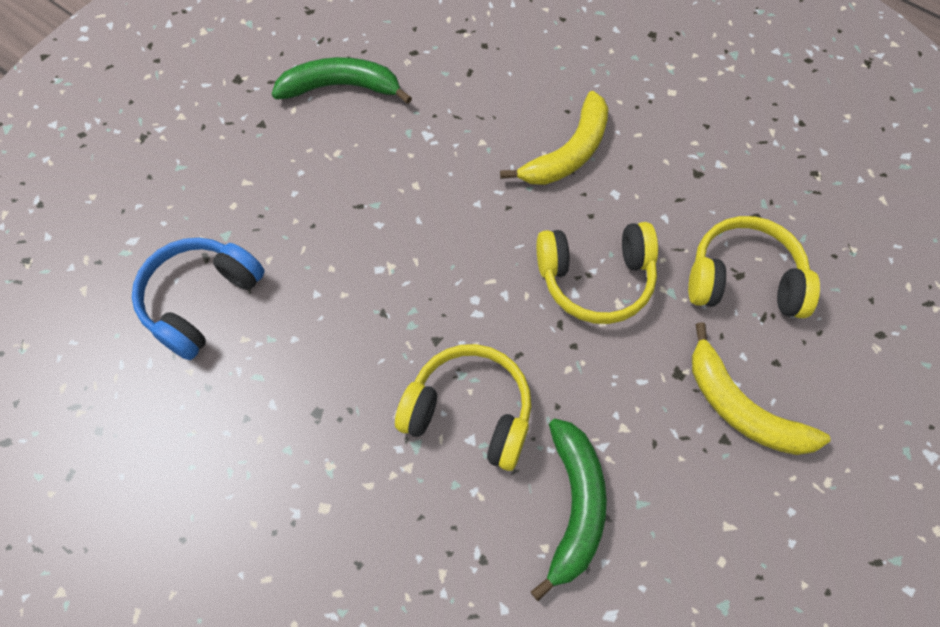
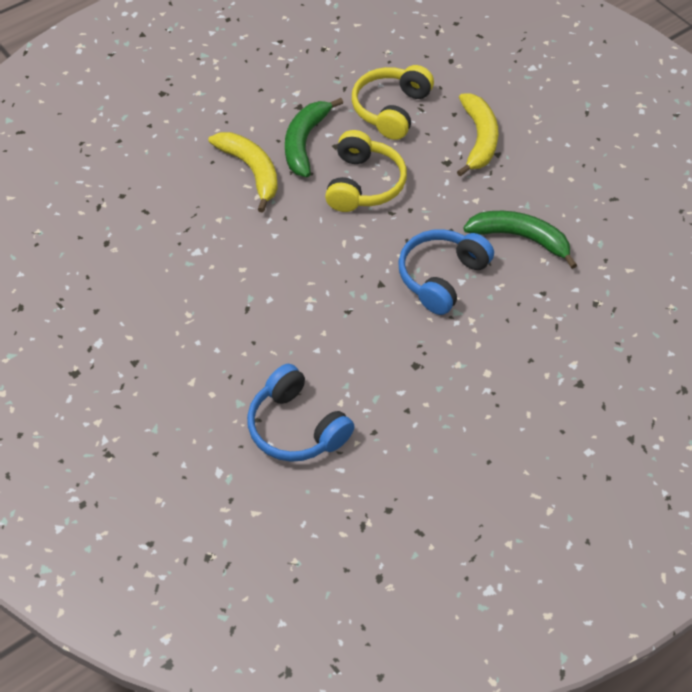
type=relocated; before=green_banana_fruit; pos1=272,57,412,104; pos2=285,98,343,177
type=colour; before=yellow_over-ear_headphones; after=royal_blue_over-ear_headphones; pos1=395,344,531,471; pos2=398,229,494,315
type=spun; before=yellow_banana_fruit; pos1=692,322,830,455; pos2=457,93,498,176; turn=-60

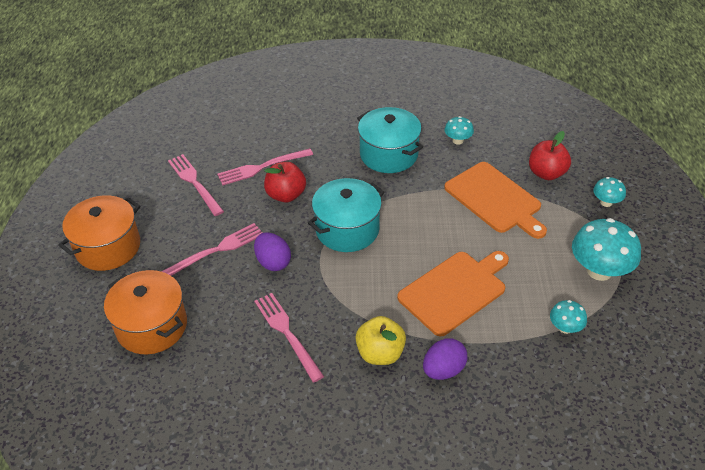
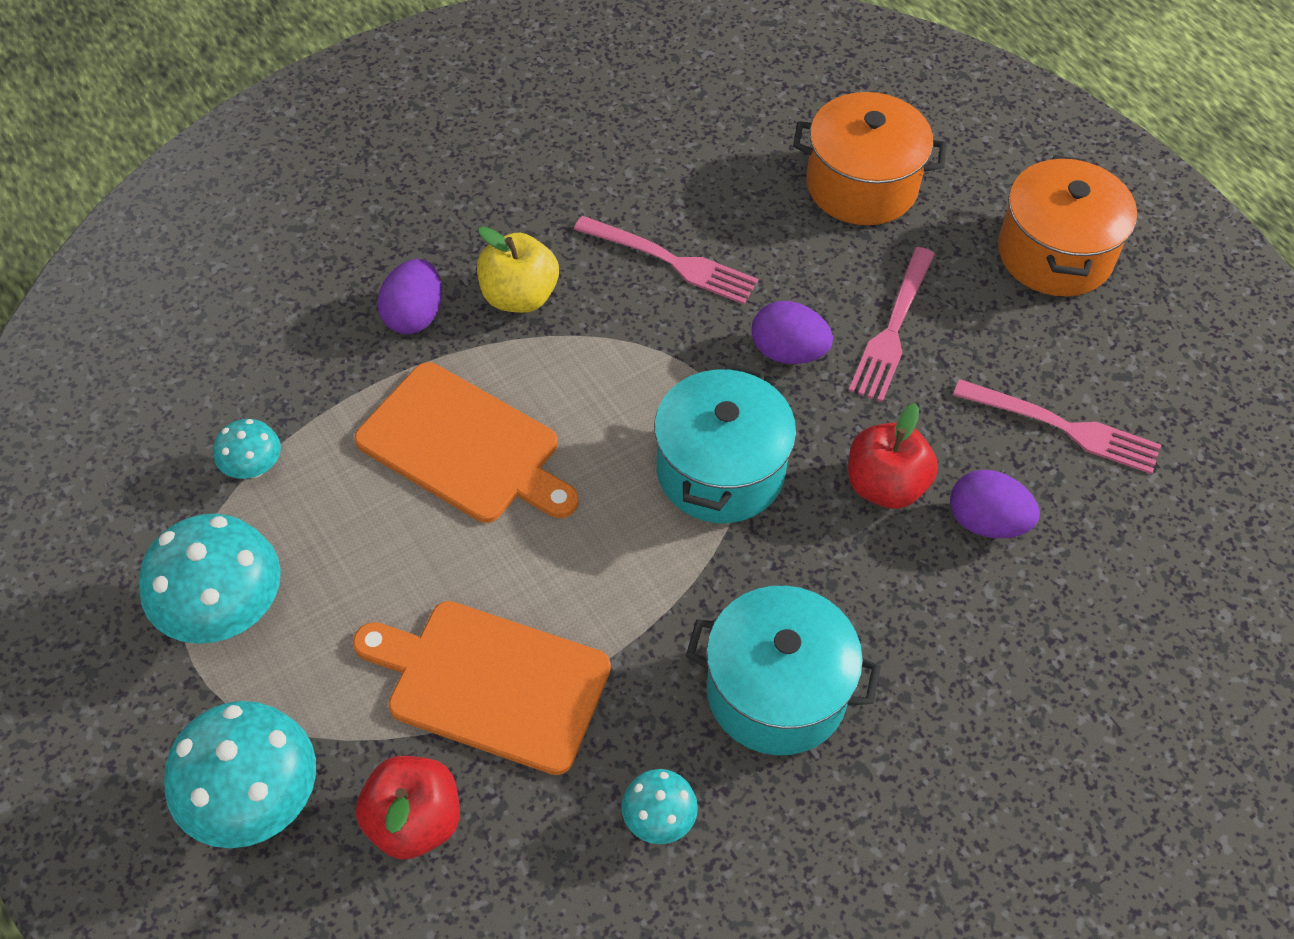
type=exchanged; before=pink_table_fork; after=violet_toy_egg; pos1=217,148,313,186; pos2=950,470,1040,538
type=spun; before=bright_orange_chopping_board; pos1=397,251,509,336; pos2=354,362,578,523; turn=-75
type=size; before=aqua_mushroom; pos1=593,177,626,207; pos2=164,701,316,848; scale=1.93

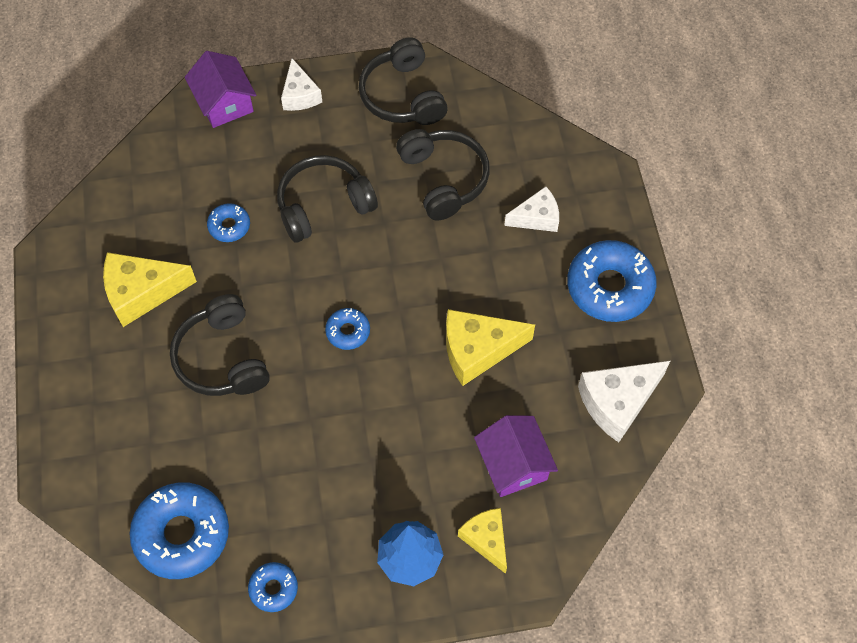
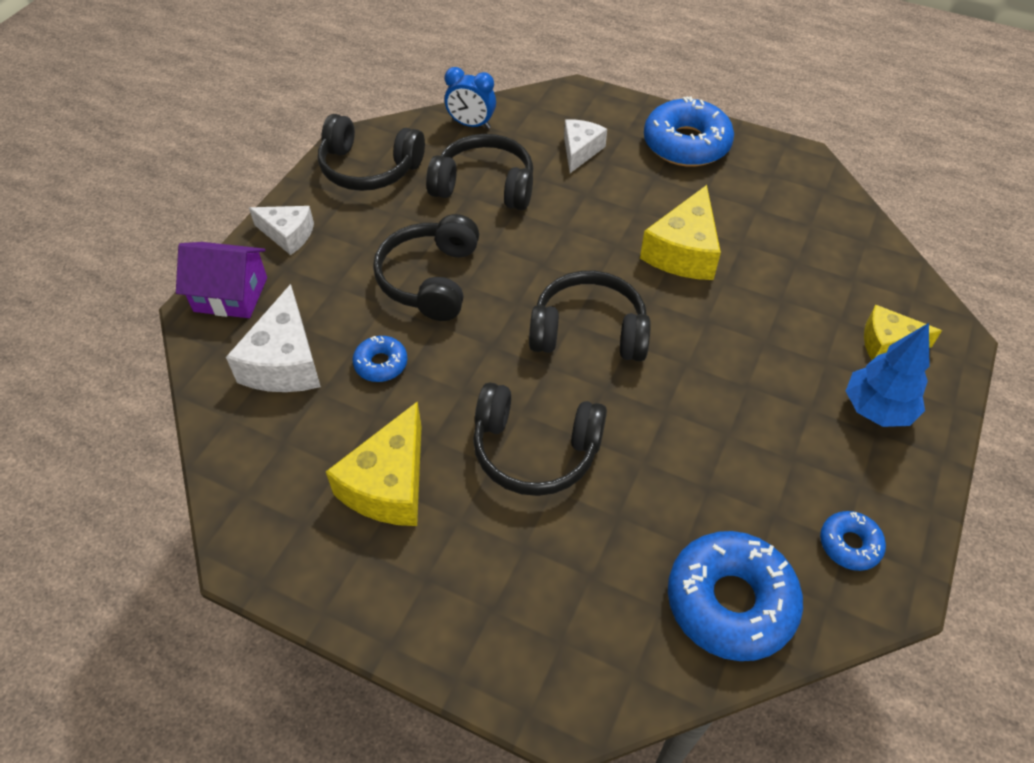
type=missing; before=violet_toy_house; pos1=474,415,558,497
type=appeared; after=royal_blue_bedside_clock; pos2=445,67,496,129
type=relocated; before=pure_white_piece_of_cheese; pos1=578,361,670,443; pos2=226,284,321,392
type=exchanged; before=royal_blue_donut; after=black_over-ear_headphones; pos1=325,308,370,350; pos2=529,271,651,361

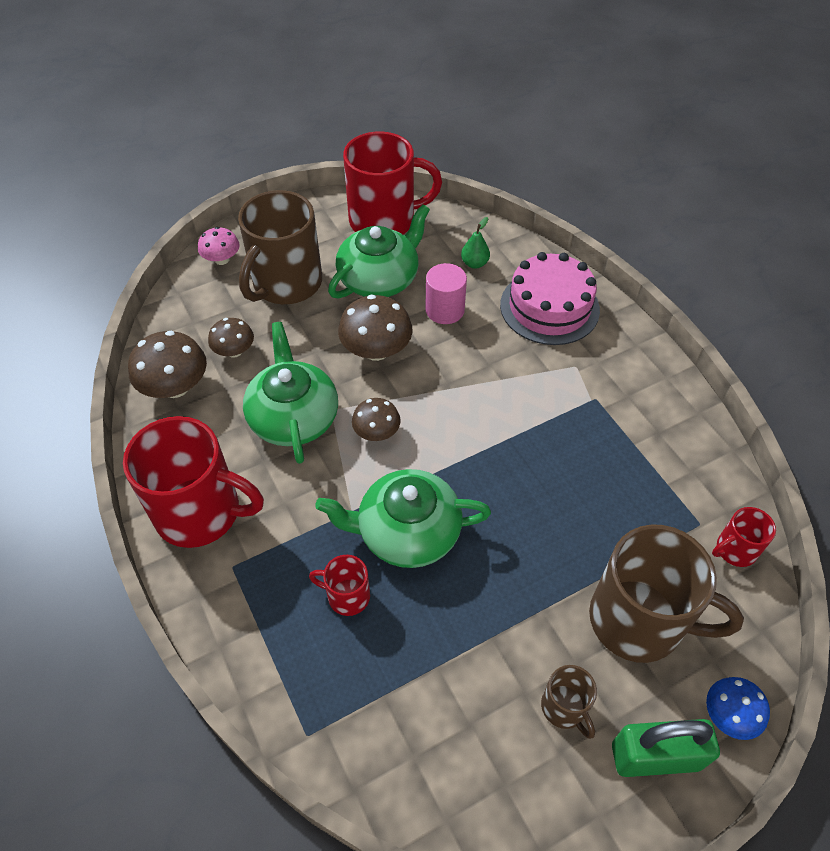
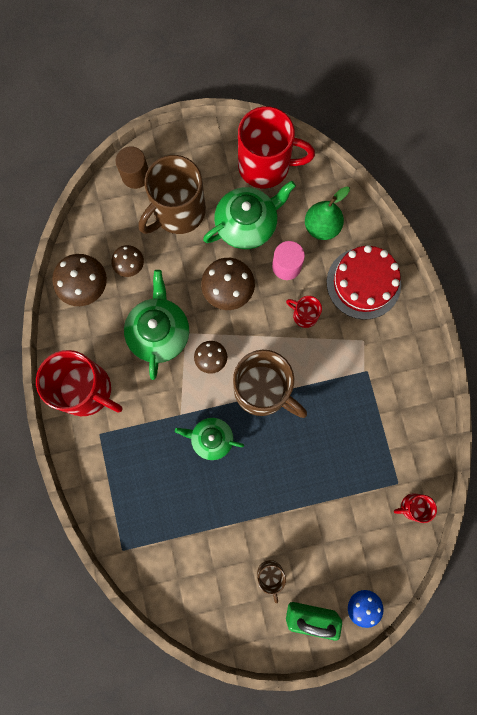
type=relocated; before=scarlet_tea_mug; pos1=309,555,370,616; pos2=286,296,322,328
type=relocated; before=dark_brown_tea_mug; pos1=589,524,744,663; pos2=233,350,307,418
type=exchanged; before=pink_mushroom; after=dark_brown_cylinder_shape; pos1=198,227,240,265; pos2=115,146,148,189
type=colour; before=pink_layer_cake; after=scarlet_layer_cake; pos1=500,252,600,345; pos2=327,245,401,320
type=size; before=green_tea_pot; pos1=315,469,491,568; pos2=175,418,244,460; scale=0.64
type=size; before=green_pear_fruit; pos1=461,217,490,269; pos2=305,186,350,240; scale=1.72

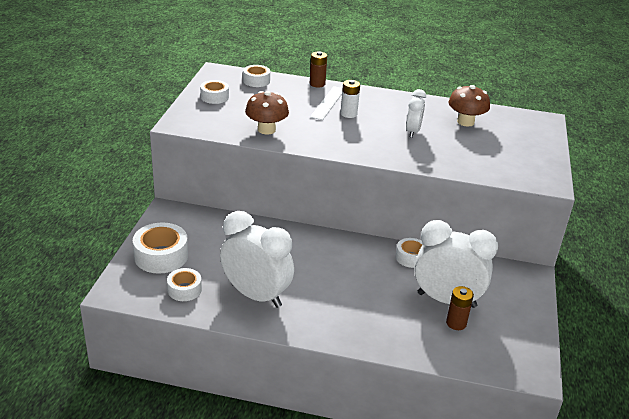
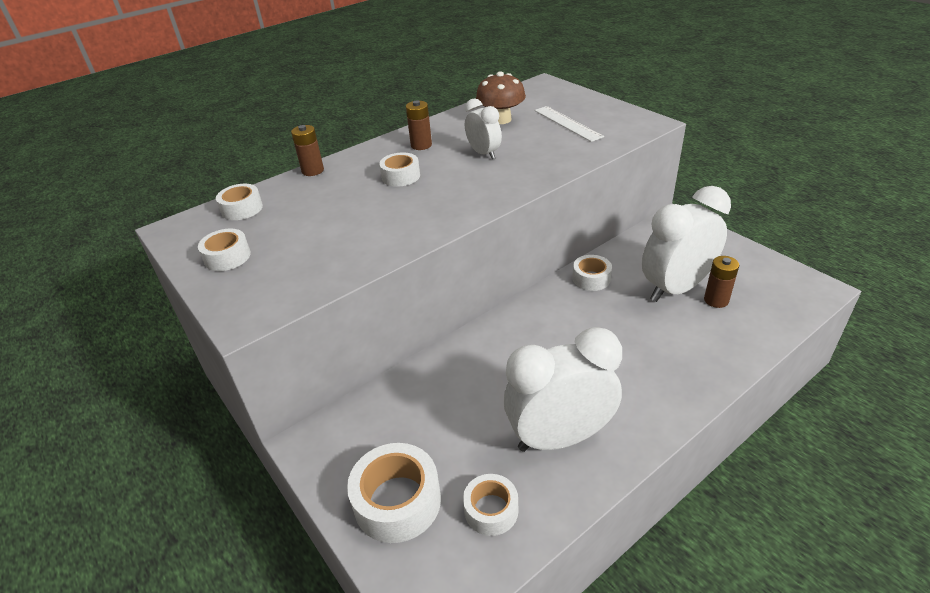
type=missing; before=dark_brown_mushroom; pos1=245,91,289,135
type=appeared; after=dark_brown_power_cell; pos2=406,100,432,150
type=relocated; before=pure_white_ruler; pos1=310,86,343,120; pos2=534,106,604,142
type=exchanged; before=pure_white_power_cell; after=pure_white_sticky_tape; pos1=341,80,360,118; pos2=379,152,420,187

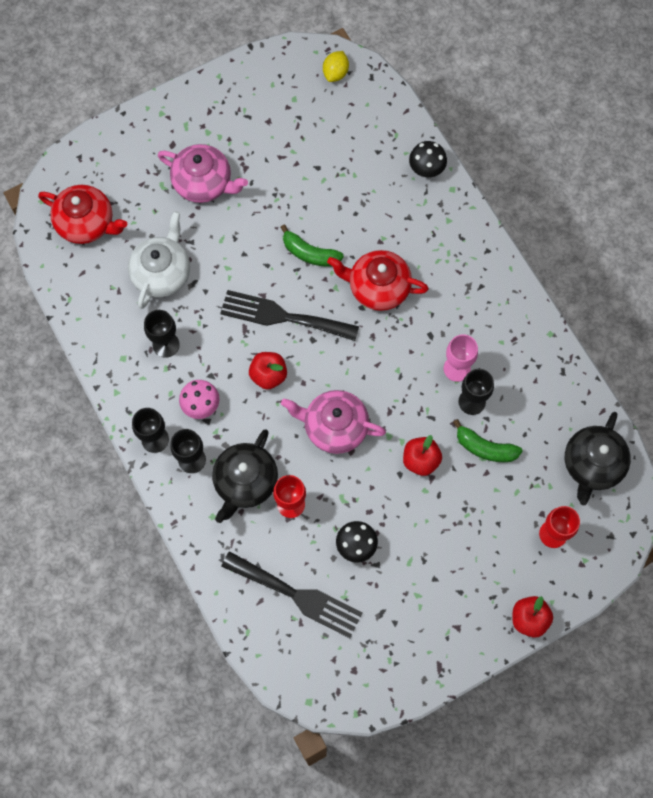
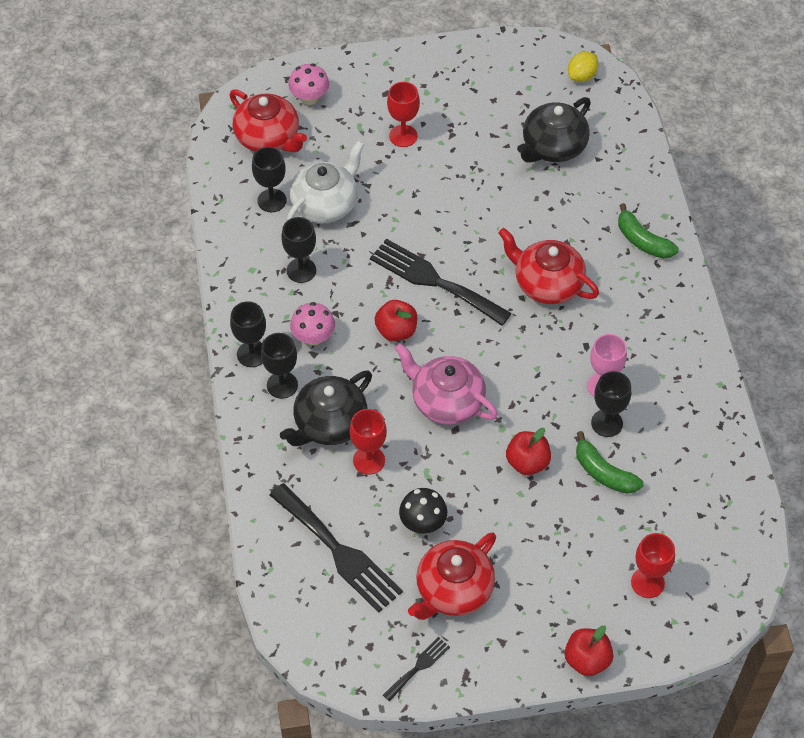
type=missing; before=black_mushroom; pos1=409,141,447,177
type=appeared; after=black_goblet; pos2=252,147,287,212
type=appeared; after=pink_mushroom; pos2=288,64,329,105
type=appeared; after=black_table_fork; pos2=383,637,450,701
type=appeared; after=scarlet_tea_pot; pos2=408,532,496,620
type=relocated; before=green_banana_fruit; pos1=280,225,344,267; pos2=618,203,679,259
type=relocated; before=black_tea_pot; pos1=565,412,631,505; pos2=517,97,591,163
type=exchanged; before=pink_tea_pot; after=scarlet_goblet; pos1=158,144,248,203; pos2=387,82,420,147

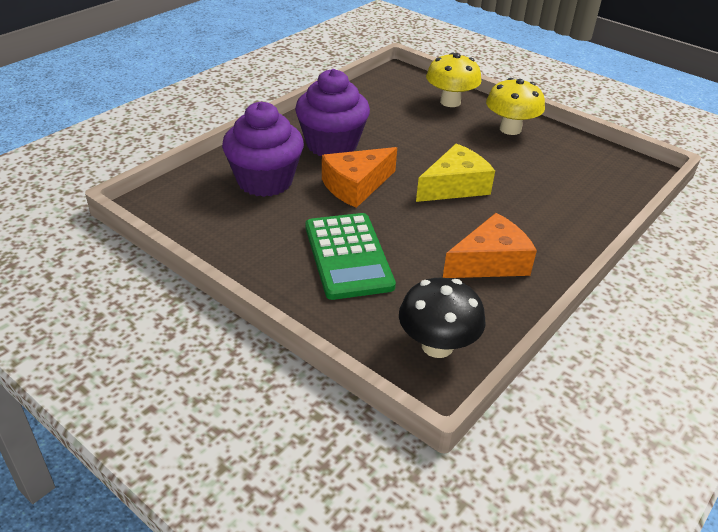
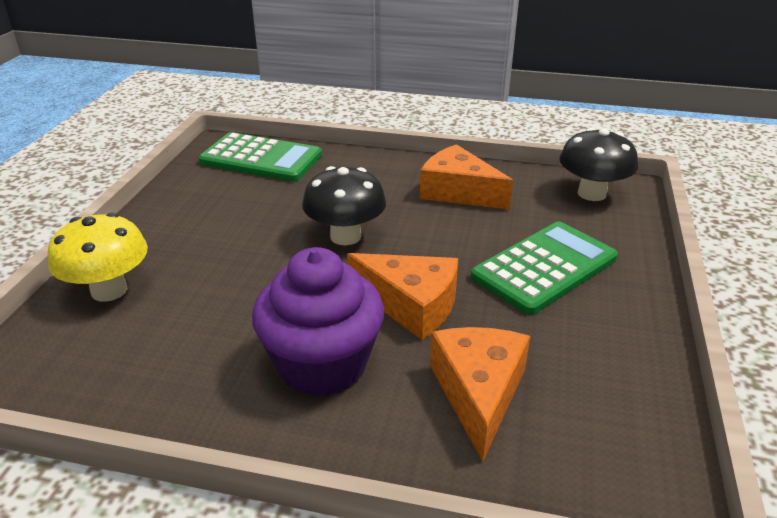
type=missing; before=yellow_mushroom; pos1=486,78,545,135
type=appeared; after=green_pocket_calculator; pos2=199,132,322,182
type=exchanged; before=violet_fairy_cake; after=bright_orange_piece_of_cheese; pos1=222,102,304,197; pos2=430,327,530,461
type=exchanged; before=yellow_piece_of_cheese; after=black_mushroom; pos1=416,143,495,202; pos2=302,166,386,245

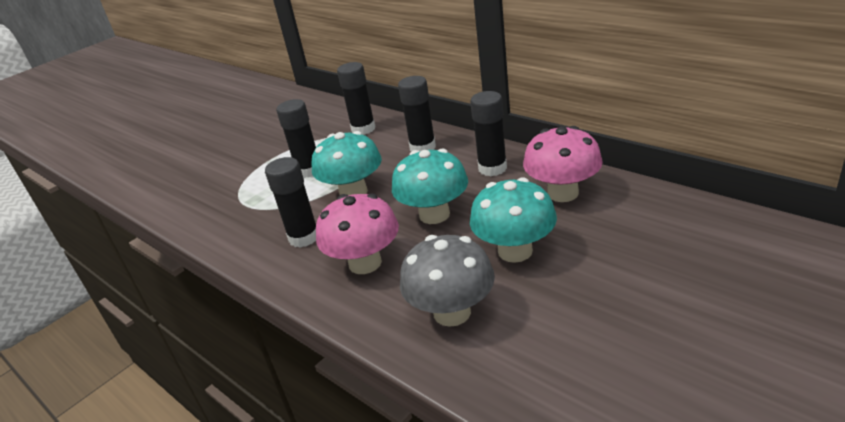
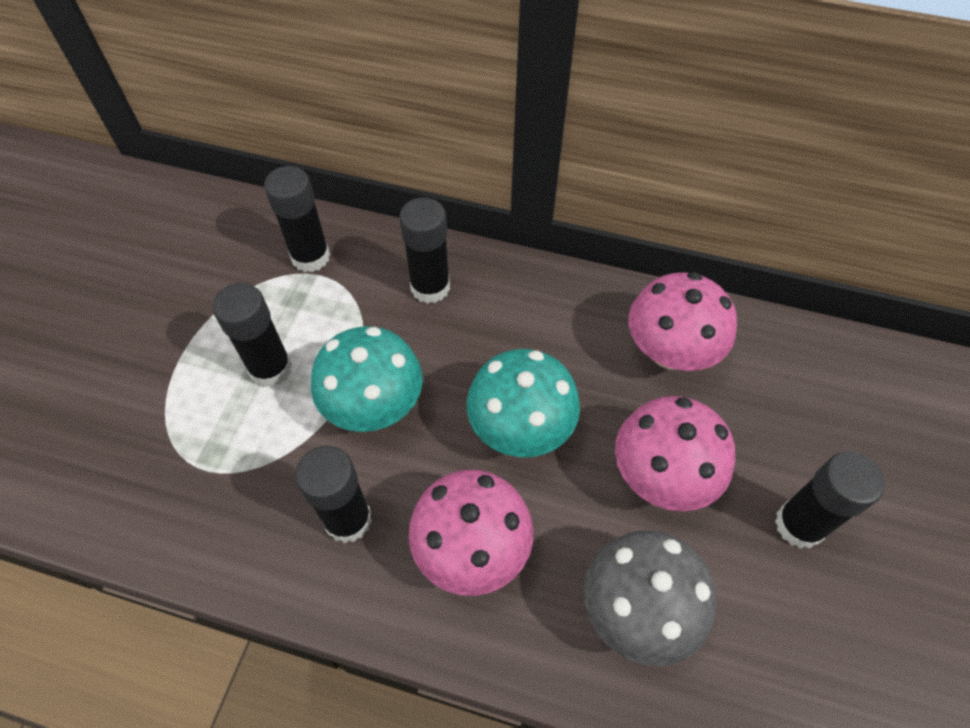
type=relocated; before=black_stick_of_glue; pos1=470,91,507,176; pos2=775,452,885,549
type=colour; before=aqua_mushroom; after=pink_mushroom; pos1=470,177,557,263; pos2=615,396,735,511

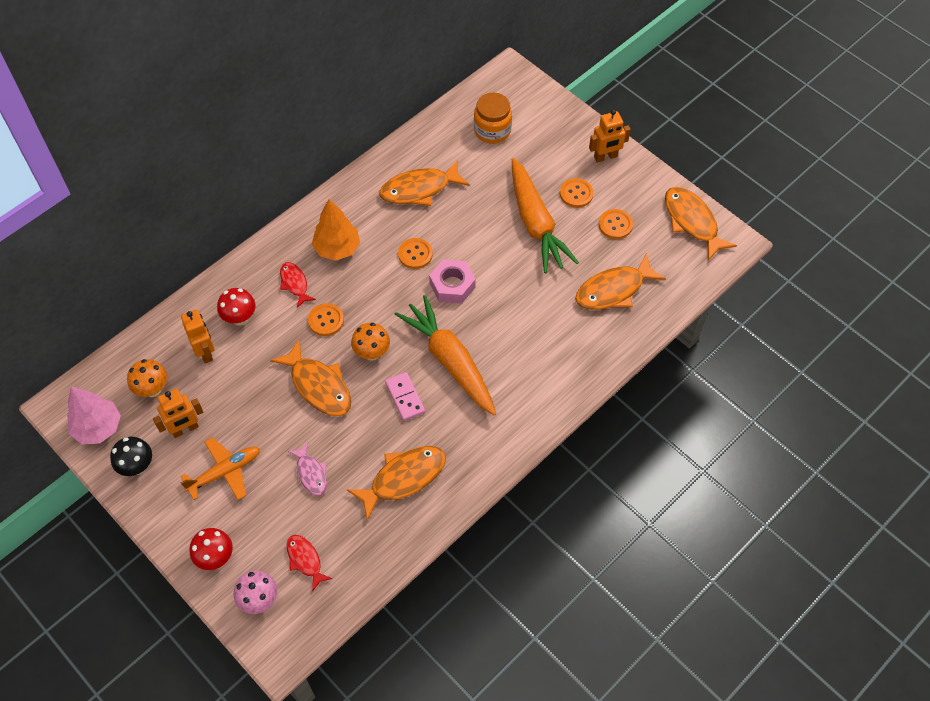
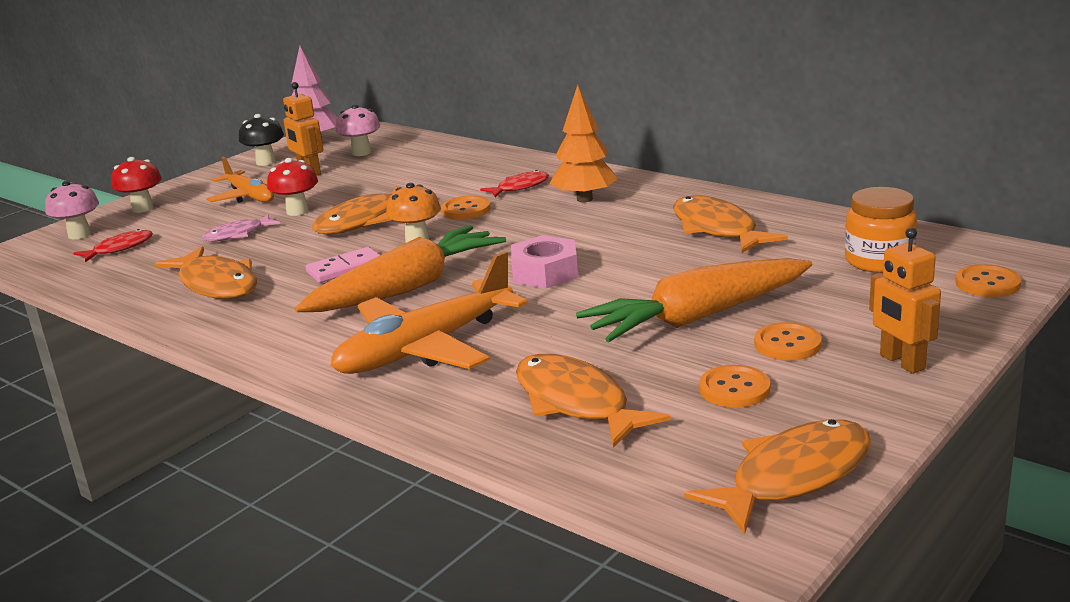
type=missing; before=bright_orange_robot_figure; pos1=181,309,215,363
type=appeared; after=bright_orange_plane; pos2=330,251,528,374
type=relocated; before=scarlet_mushroom; pos1=217,288,256,326; pos2=267,158,318,216
type=relocated; before=bright_orange_button; pos1=398,238,433,269; pos2=955,264,1021,297
type=colour; before=bright_orange_mushroom; after=pink_mushroom; pos1=127,359,167,397; pos2=336,104,380,156

